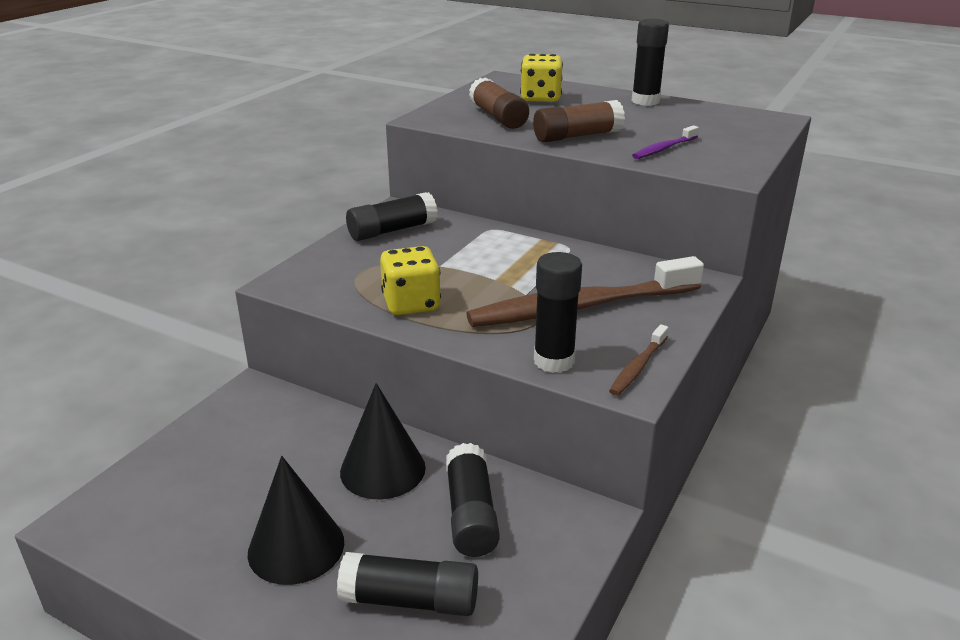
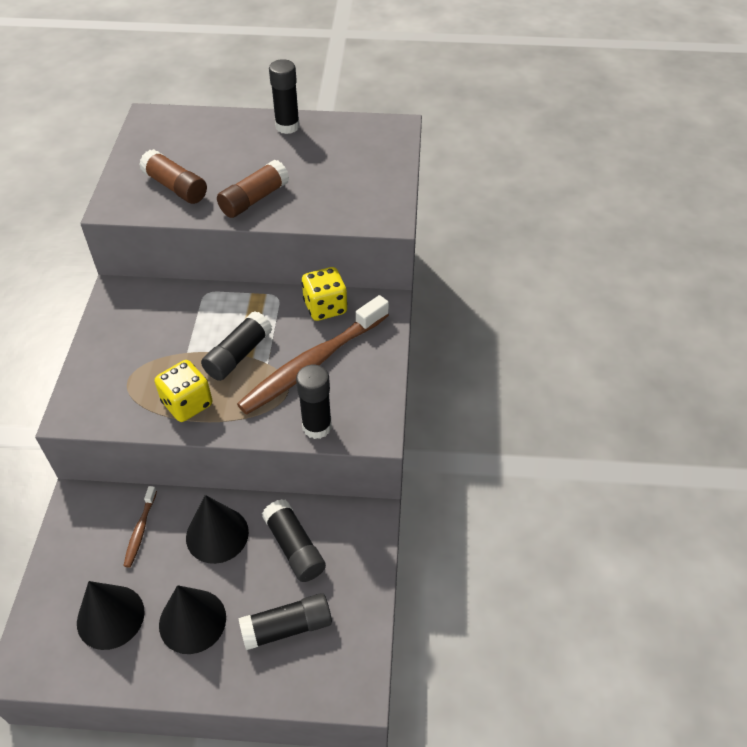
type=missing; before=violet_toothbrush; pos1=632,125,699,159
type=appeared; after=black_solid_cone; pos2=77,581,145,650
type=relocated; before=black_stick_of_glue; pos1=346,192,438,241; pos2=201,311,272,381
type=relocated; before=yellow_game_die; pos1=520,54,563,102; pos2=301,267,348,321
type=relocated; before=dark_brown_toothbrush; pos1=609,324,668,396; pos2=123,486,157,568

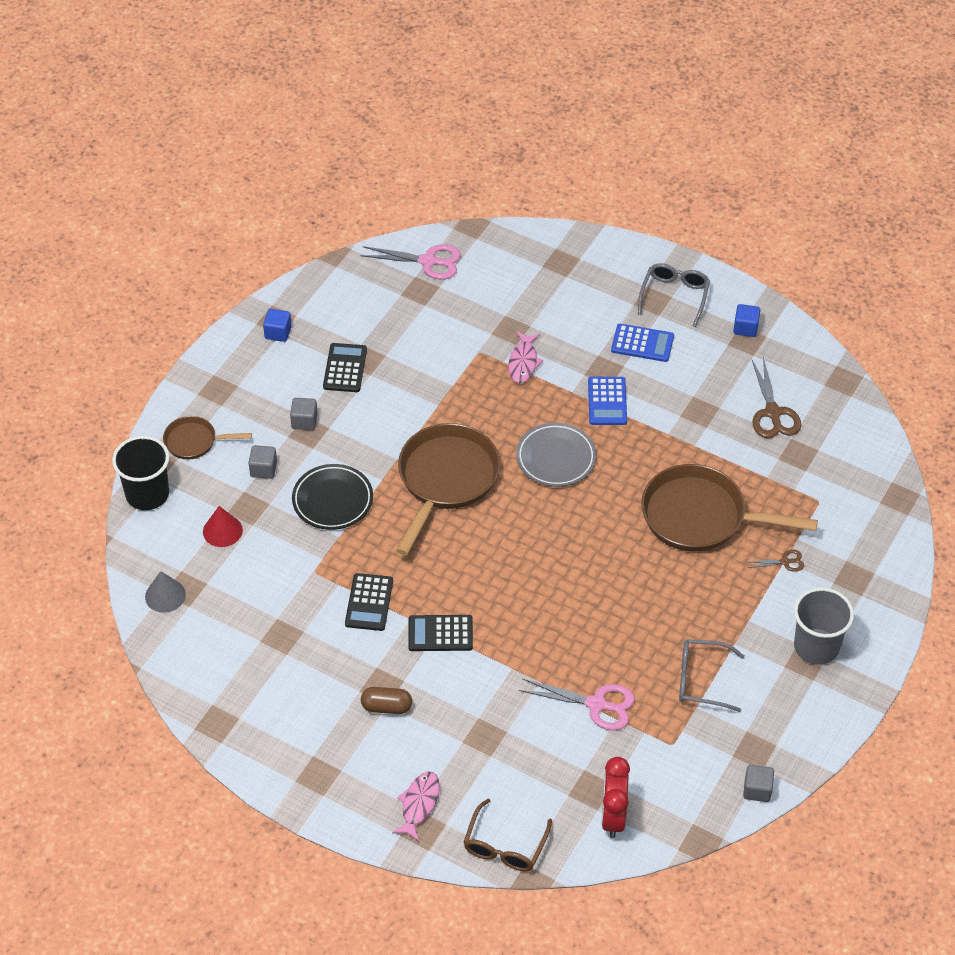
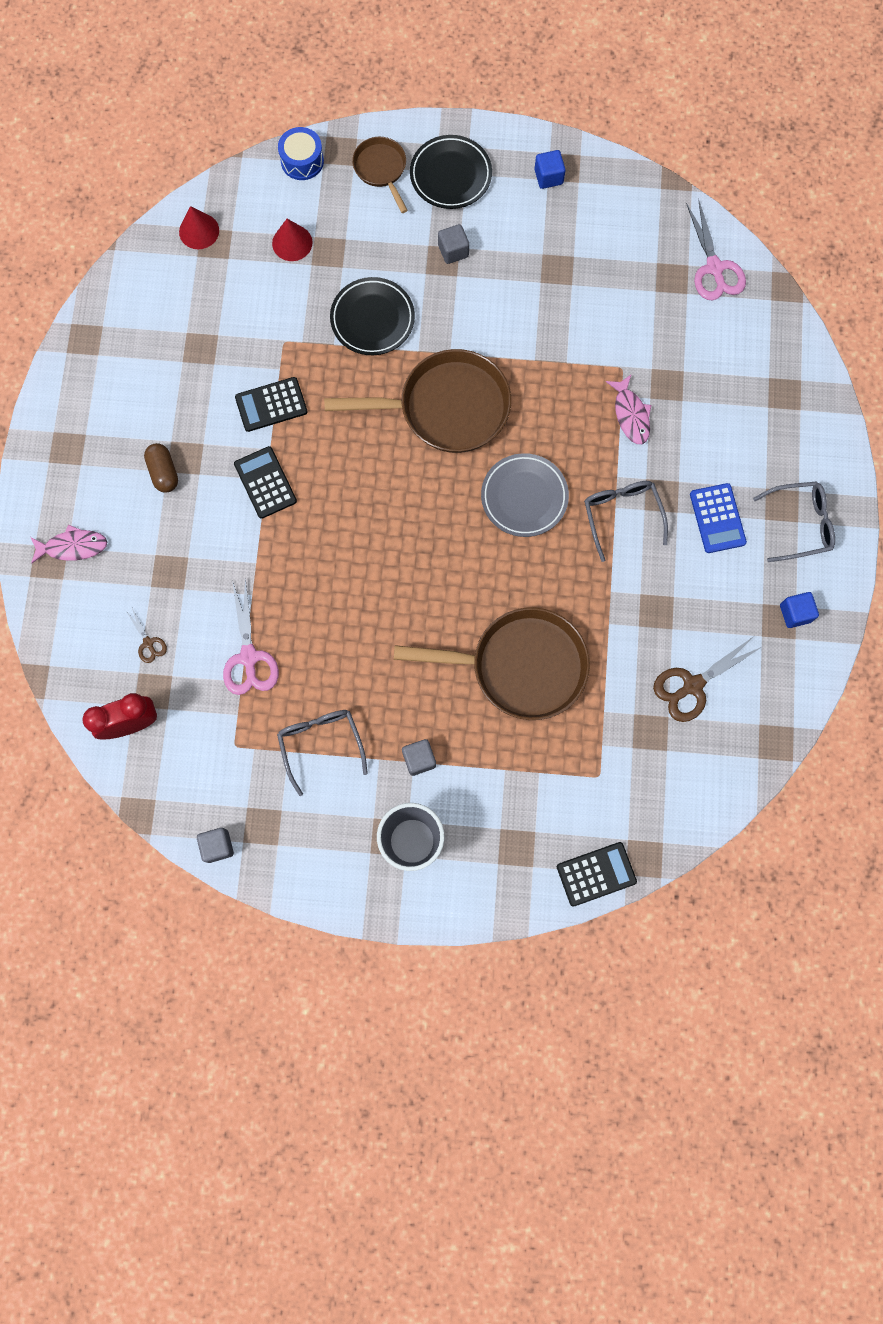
type=missing; before=dark_brown_spectacles; pos1=463,799,552,871
type=appeared; after=black_flat_dish; pos2=410,135,492,209
type=relocated; before=ash-grey_cube; pos1=248,445,277,479; pos2=402,739,436,776
type=relocated; before=black_pocket_calculator; pos1=323,343,367,392; pos2=557,842,637,907
type=relocated; before=dark_brown_pair_of_scissors; pos1=748,550,804,572; pos2=126,606,167,663
type=exchanged; before=black_beaker; after=royal_blue_snare_drum; pos1=112,436,169,510; pos2=278,127,324,180
type=exchanged; before=royal_blue_pocket_calculator; after=ash-grey_spectacles; pos1=588,377,627,425; pos2=584,481,668,562
type=colour; before=ash-grey_solid_cone; after=scarlet_solid_cone; pos1=145,571,186,613; pos2=179,206,219,249
type=spun; before=pink_fish_figure; pos1=508,331,543,383; pos2=606,374,651,444; turn=-90
type=spun; before=dark_brown_pan; pos1=641,464,818,552; pos2=394,607,590,720; turn=105

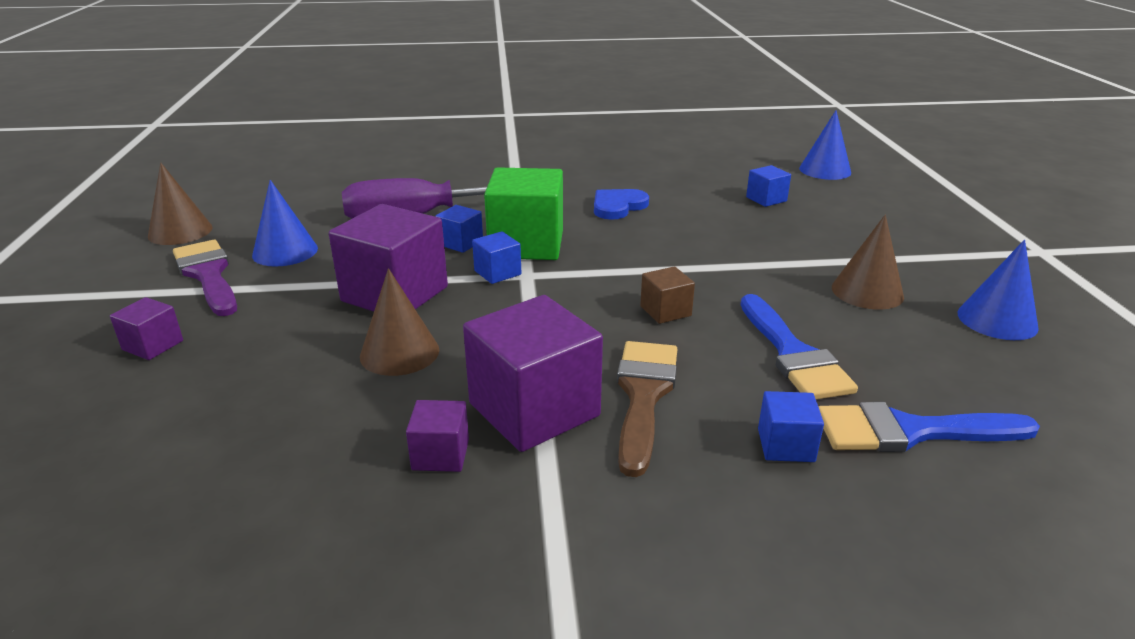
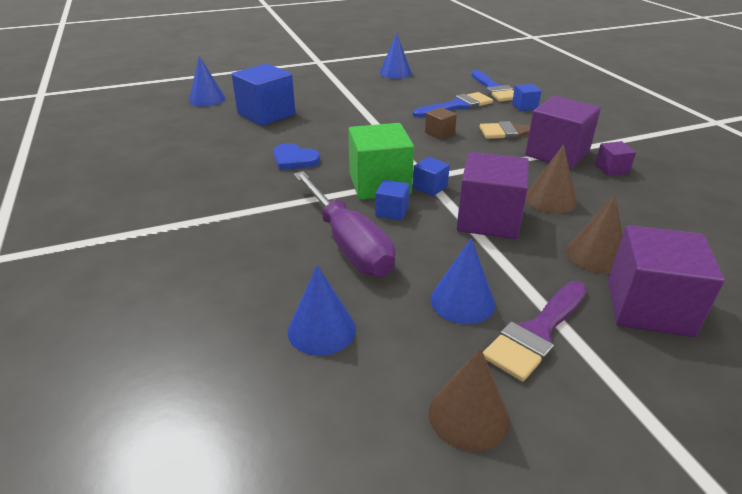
type=appeared; after=royal_blue_solid_cone; pos2=288,265,356,356
type=relocated; before=dark_brown_solid_cone; pos1=832,215,904,310; pos2=567,195,623,273
type=size; before=violet_cube; pos1=110,297,183,360; pos2=608,225,725,337; scale=2.09
type=size; before=royal_blue_cube; pos1=746,165,791,207; pos2=232,64,295,126; scale=2.09

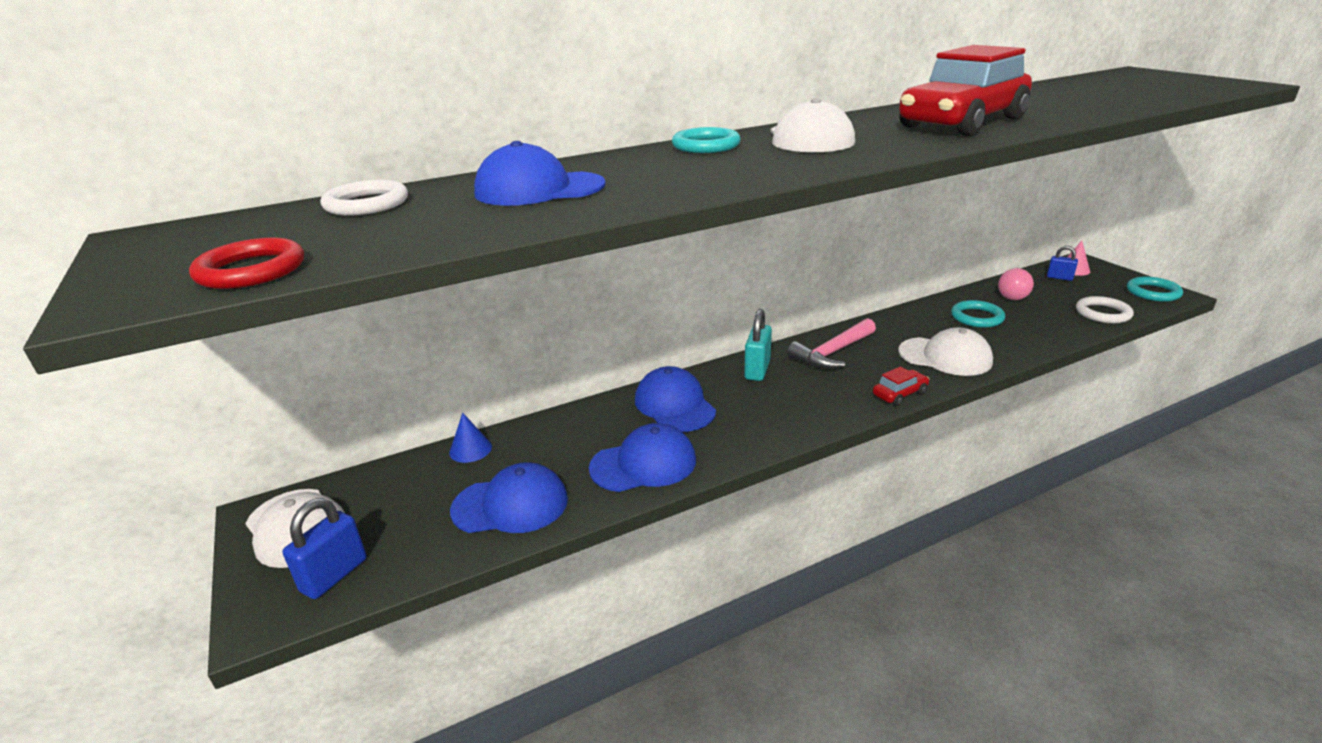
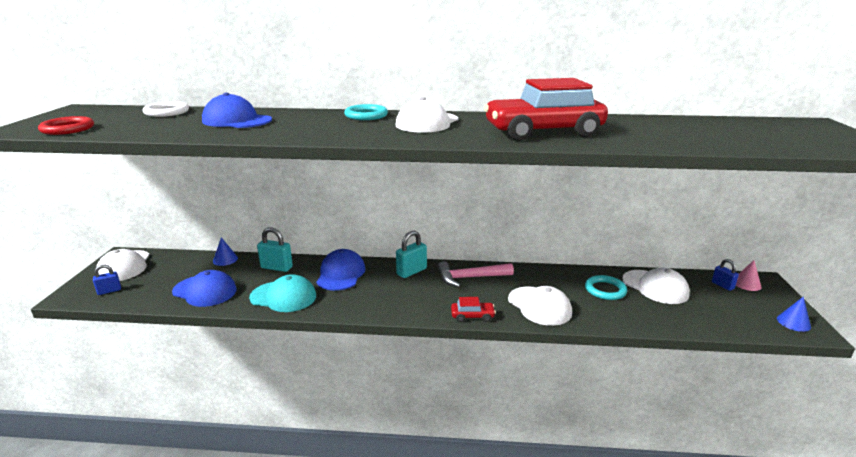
type=missing; before=pure_white_hoop; pos1=1076,296,1134,323
type=appeared; after=aqua_small_lock; pos2=257,227,293,272
type=exchanged; before=pink_play_ball; after=pure_white_baseball_cap; pos1=998,268,1034,300; pos2=622,268,690,304
type=exchanged; before=aqua_hoop; after=royal_blue_solid_cone; pos1=1127,277,1183,302; pos2=777,296,811,332
type=colour; before=royal_blue_baseball_cap; after=aqua_baseball_cap; pos1=589,423,696,492; pos2=249,274,316,312
type=size; before=royal_blue_small_lock; pos1=283,498,366,599; pos2=93,265,121,295; scale=0.63

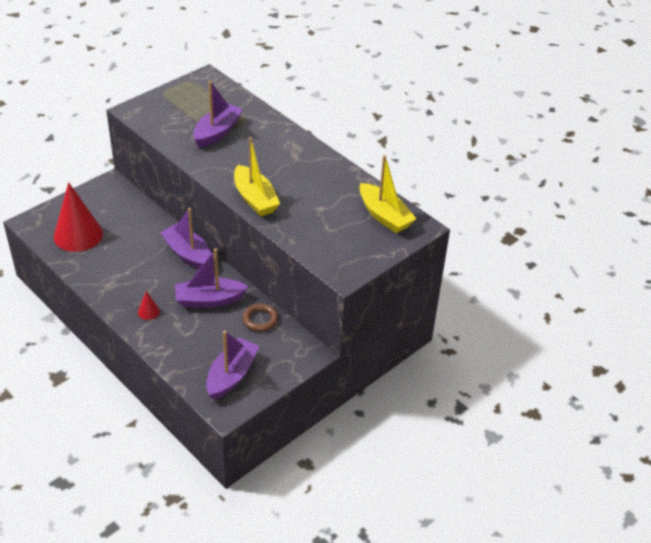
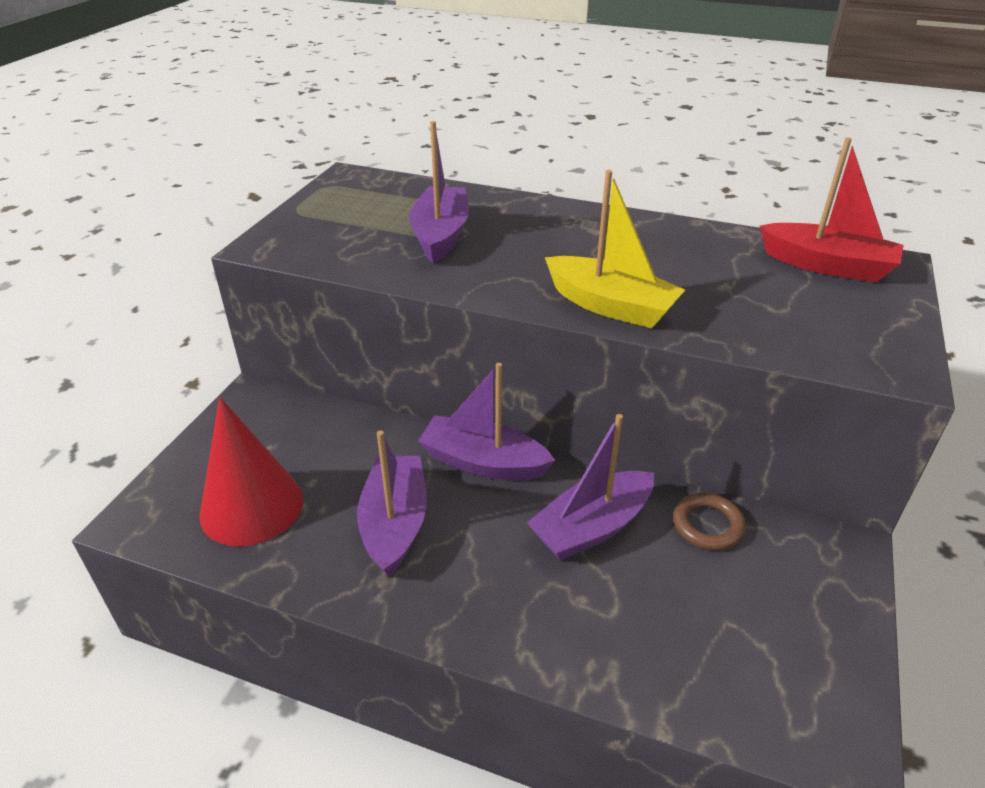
type=missing; before=scarlet_solid_cone; pos1=138,291,160,320
type=relocated; before=violet_boat; pos1=206,331,259,400; pos2=357,430,427,577
type=colour; before=yellow_boat; after=scarlet_boat; pos1=359,155,416,233; pos2=760,137,903,282

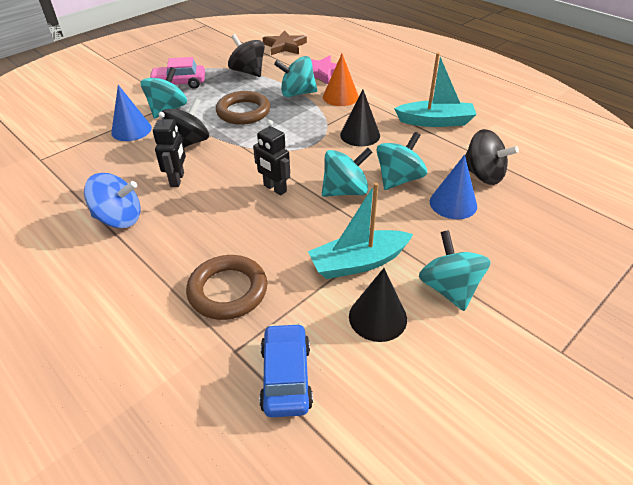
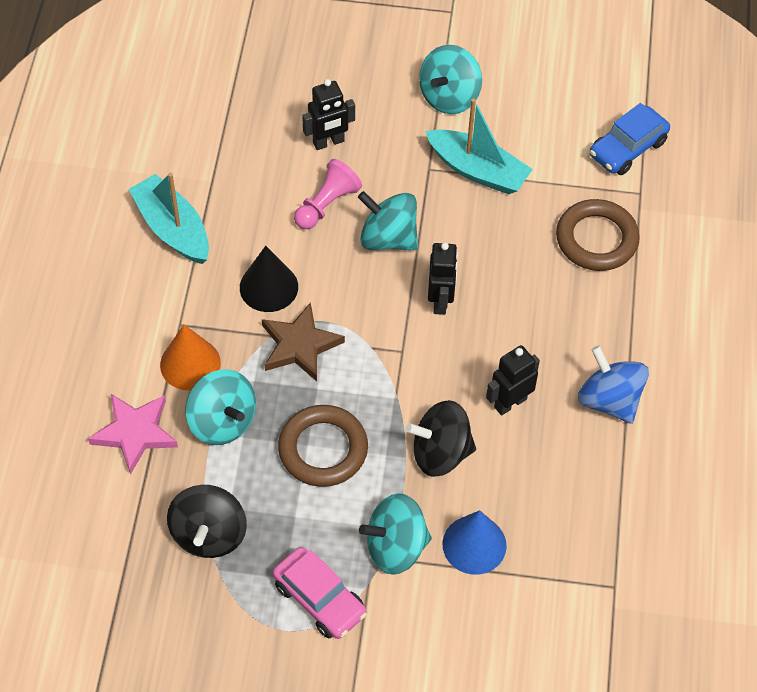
type=missing; before=black_solid_cone; pos1=349,268,407,342
type=missing; before=black_spinning_top; pos1=465,129,519,185
type=relocated; before=dark_brown_star; pos1=263,30,307,55; pos2=262,302,345,381
type=exchanged; before=aqua_spinning_top; after=pink_chess_pawn; pos1=377,132,427,190; pos2=294,159,362,229
type=exchanged; before=royal_blue_solid_cone; after=black_robot_figure; pos1=430,155,477,219; pos2=302,79,355,150

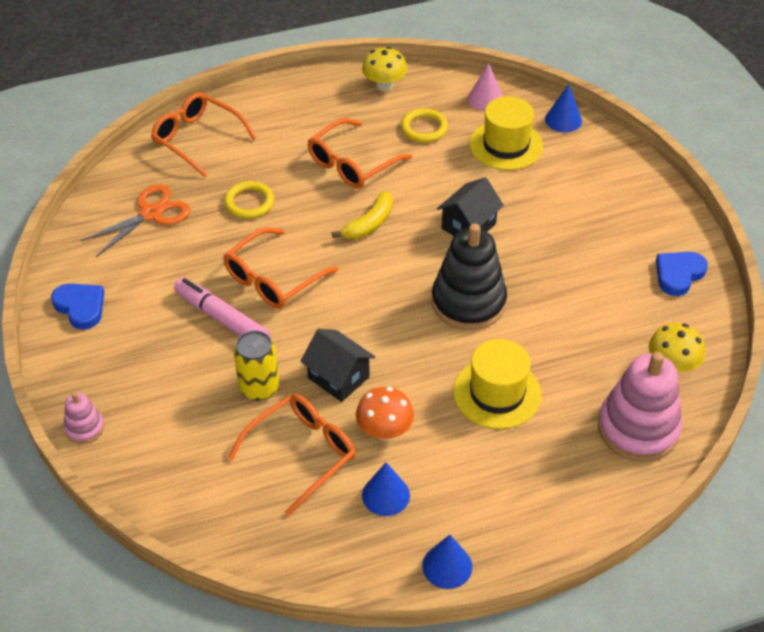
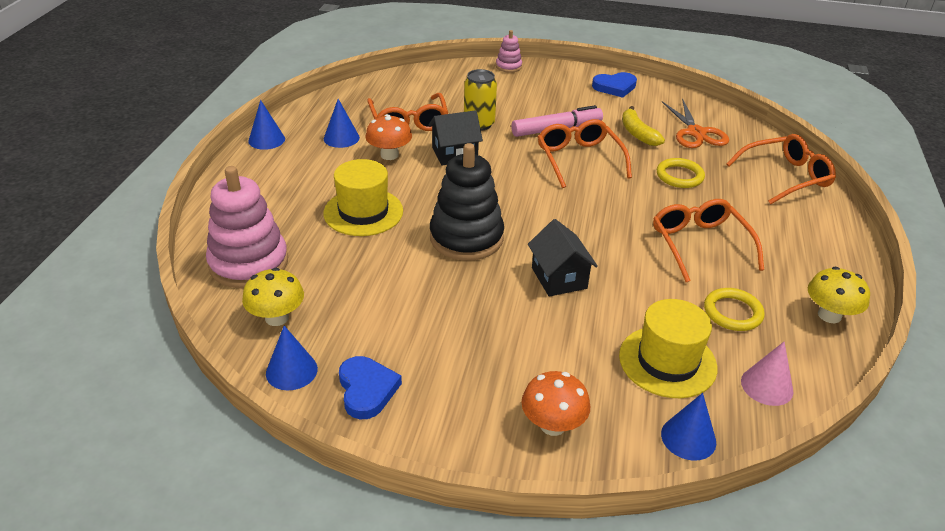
type=appeared; after=royal_blue_solid_cone; pos2=266,326,318,391
type=appeared; after=bright_orange_mushroom; pos2=521,371,590,436
type=relocated; before=yellow_banana_fruit; pos1=332,191,393,239; pos2=622,106,665,146

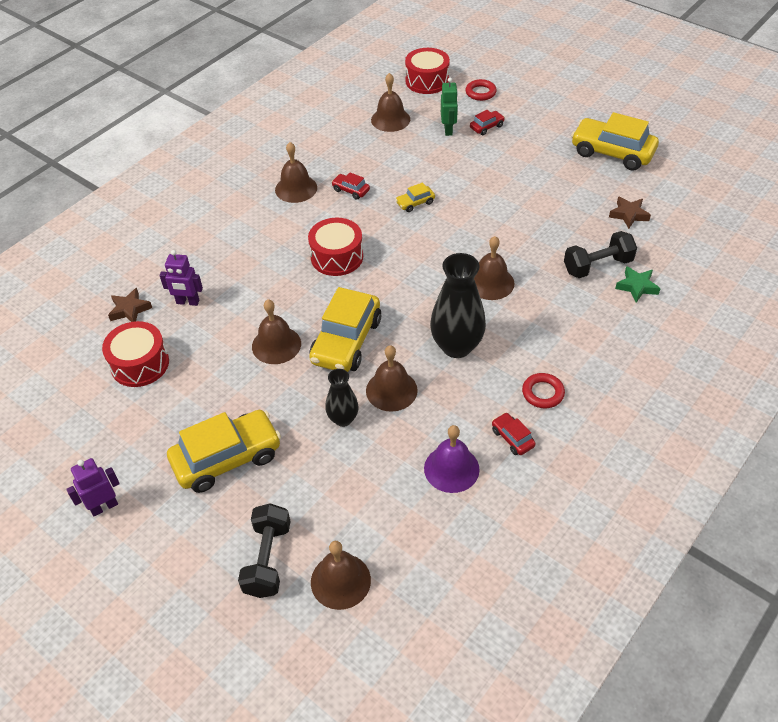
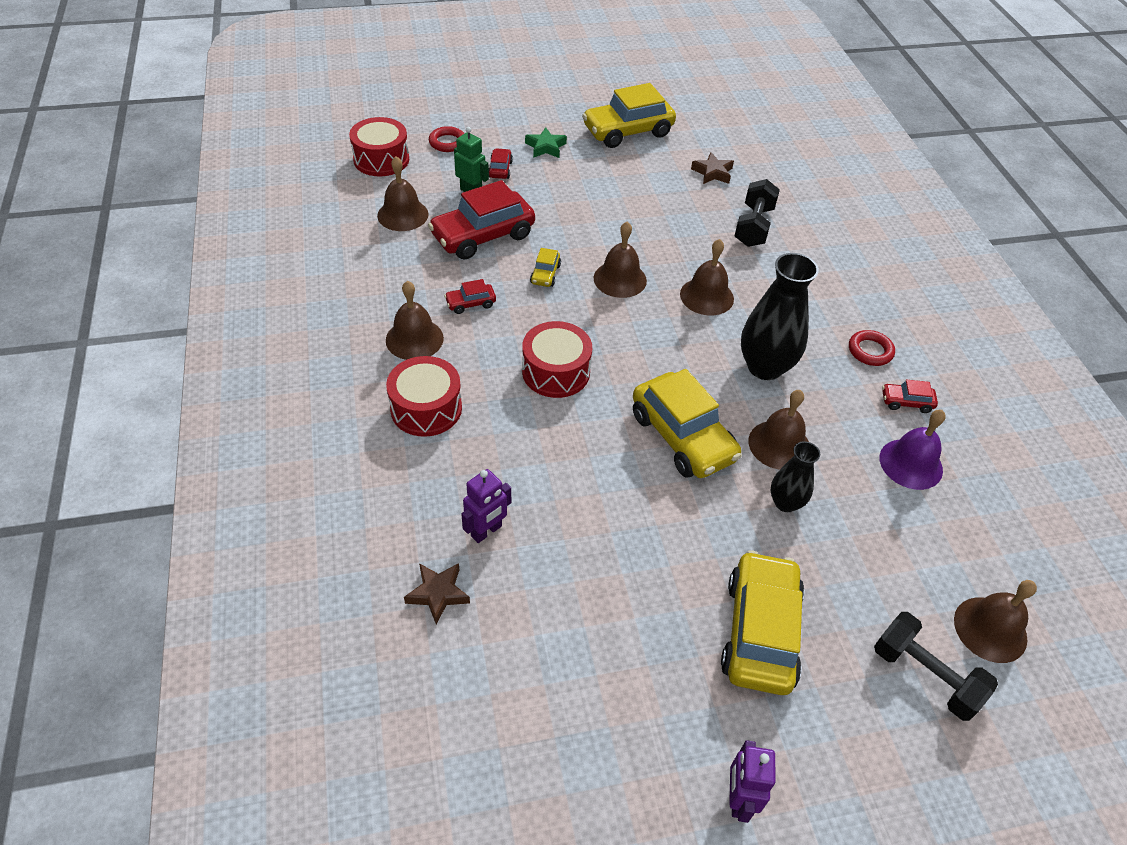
type=appeared; after=scarlet_toy_car; pos2=428,180,535,260
type=relocated; before=scarlet_snare_drum; pos1=102,321,169,387; pos2=386,356,462,437
type=relocated; before=dark_brown_bell; pos1=252,299,301,364; pos2=594,222,647,298
type=relocated; before=green_star; pos1=615,266,661,303; pos2=525,127,567,158

